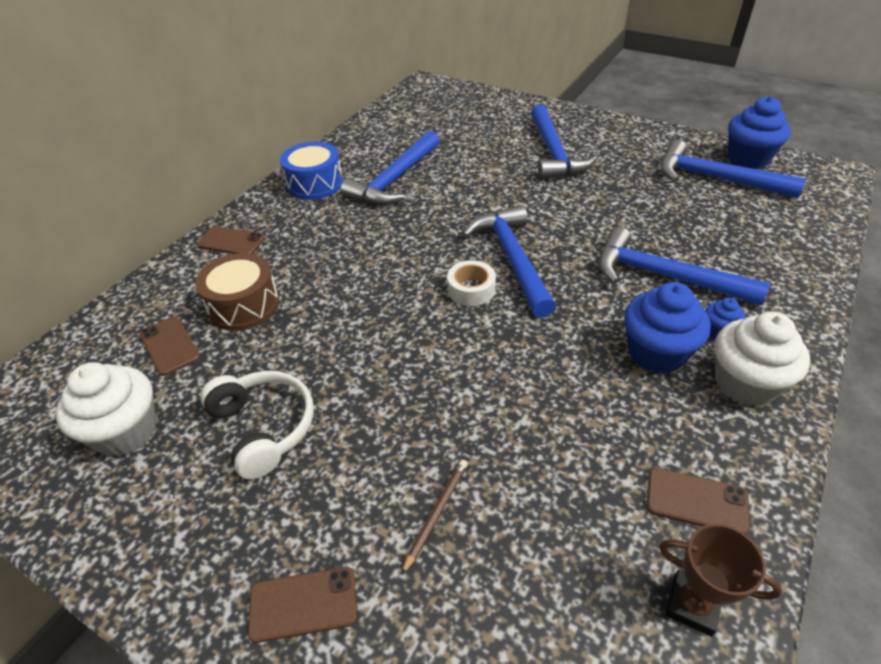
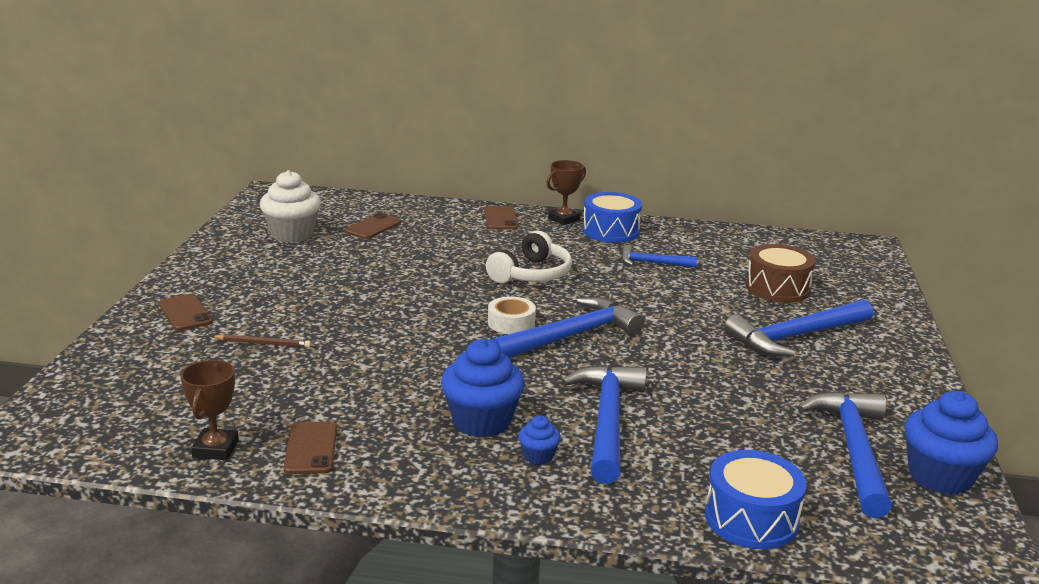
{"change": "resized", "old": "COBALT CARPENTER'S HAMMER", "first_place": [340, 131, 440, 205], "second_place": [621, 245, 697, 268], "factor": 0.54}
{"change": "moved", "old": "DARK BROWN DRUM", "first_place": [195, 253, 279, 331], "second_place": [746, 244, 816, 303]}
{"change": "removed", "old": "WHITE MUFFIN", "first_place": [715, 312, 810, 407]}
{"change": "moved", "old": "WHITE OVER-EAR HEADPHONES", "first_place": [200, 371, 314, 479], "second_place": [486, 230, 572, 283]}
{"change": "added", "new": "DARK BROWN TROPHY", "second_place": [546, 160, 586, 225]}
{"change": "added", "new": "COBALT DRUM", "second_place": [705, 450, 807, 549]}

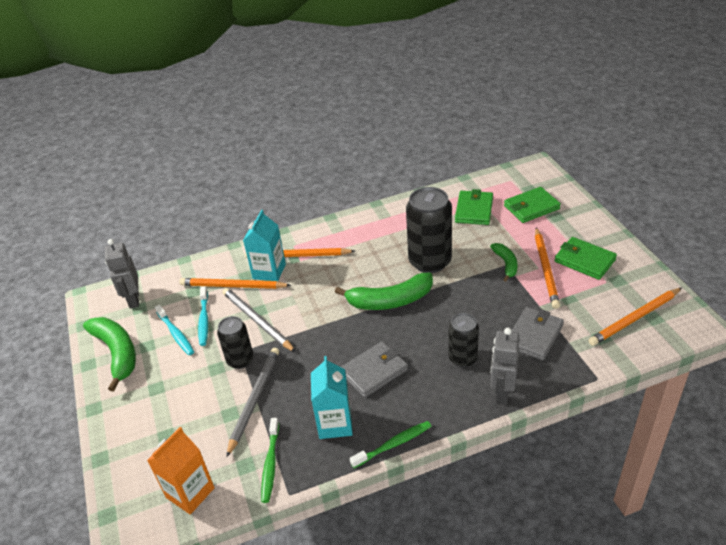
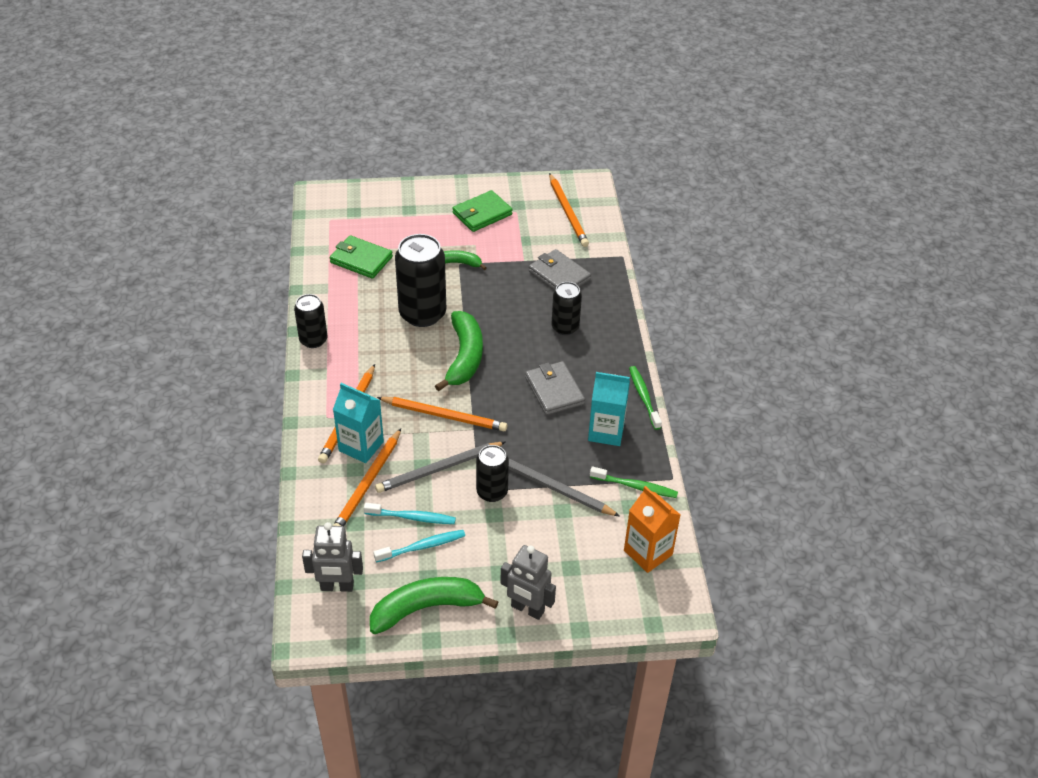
{"change": "removed", "old": "EMERALD WALLET", "first_place": [504, 187, 561, 223]}
{"change": "moved", "old": "BRIGHT ORANGE LEAD PENCIL", "first_place": [535, 228, 560, 309], "second_place": [377, 397, 507, 431]}
{"change": "moved", "old": "GRAY ROBOT FIGURE", "first_place": [490, 328, 520, 405], "second_place": [500, 545, 556, 620]}
{"change": "added", "new": "BLACK SODA CAN", "second_place": [294, 294, 328, 348]}

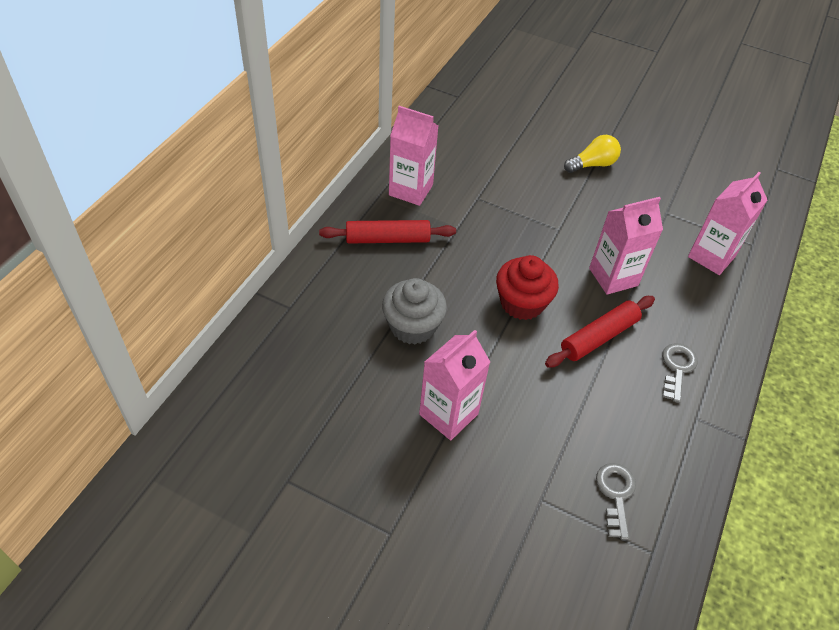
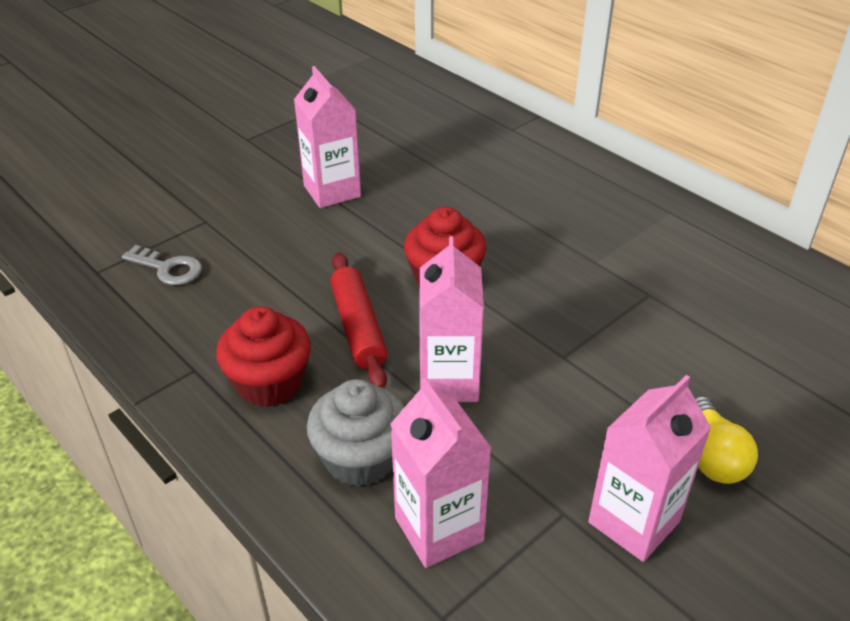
{"change": "moved", "old": "ROSY MILK CARTON", "first_place": [389, 106, 438, 206], "second_place": [588, 375, 711, 562]}
{"change": "removed", "old": "RED PASTRY ROLLER", "first_place": [319, 220, 456, 244]}
{"change": "moved", "old": "GRAY MUFFIN", "first_place": [382, 278, 447, 344], "second_place": [307, 379, 404, 487]}
{"change": "replaced", "old": "GRAY DOOR KEY", "new": "RED MUFFIN", "first_place": [662, 343, 698, 403], "second_place": [216, 306, 311, 407]}

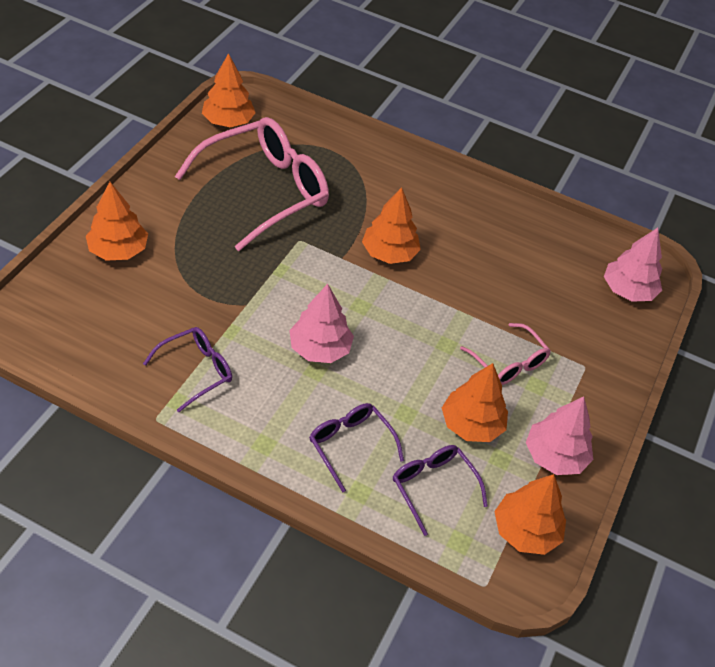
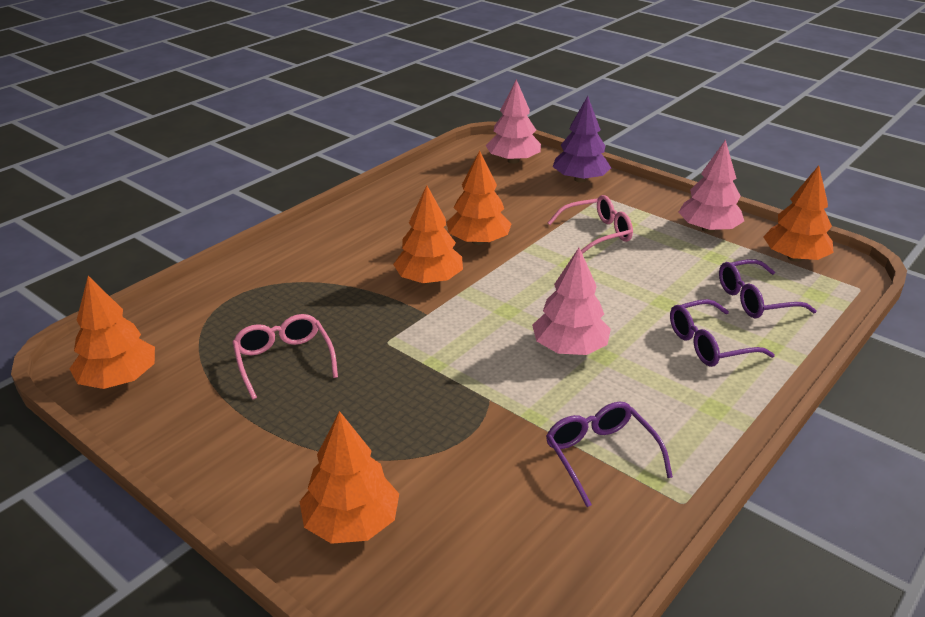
{"change": "resized", "old": "ROSY GLASSES", "first_place": [175, 117, 329, 251], "second_place": [232, 314, 338, 400], "factor": 0.5}
{"change": "moved", "old": "BRIGHT ORANGE FIR TREE", "first_place": [442, 363, 508, 442], "second_place": [446, 151, 512, 245]}
{"change": "added", "new": "VIOLET FIR TREE", "second_place": [553, 96, 611, 183]}

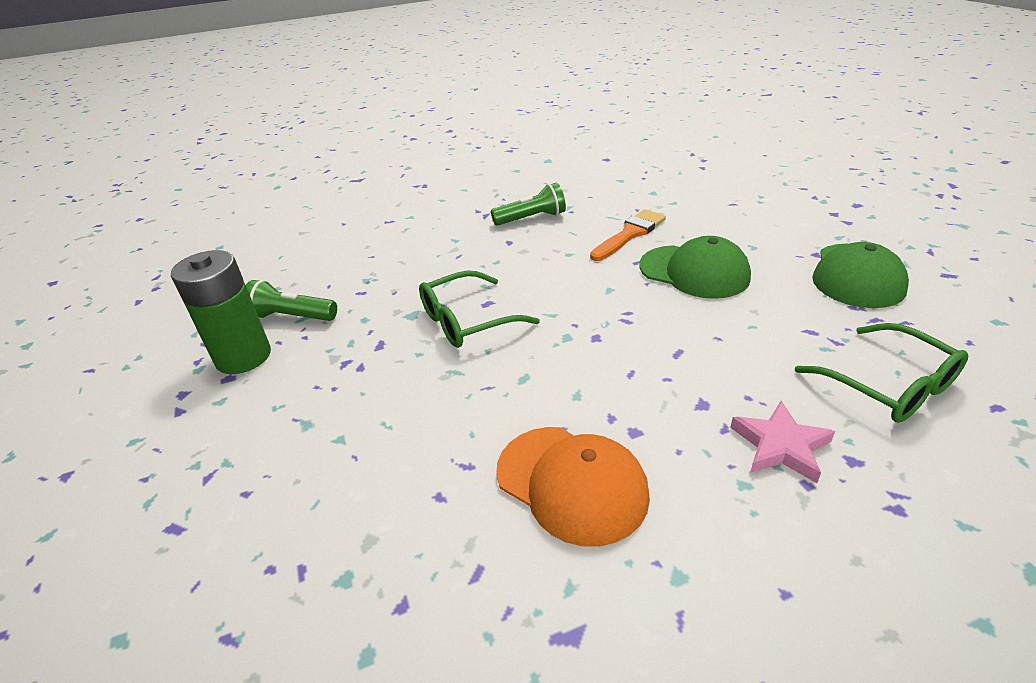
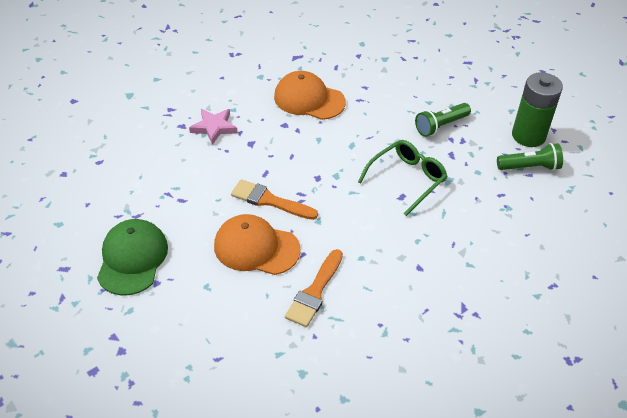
{"change": "moved", "old": "EMERALD POCKET TORCH", "first_place": [491, 183, 566, 226], "second_place": [415, 103, 471, 137]}
{"change": "recoloured", "old": "EMERALD PEAKED CAP", "new": "BRIGHT ORANGE PEAKED CAP", "first_place": [639, 236, 751, 299], "second_place": [214, 214, 301, 275]}
{"change": "removed", "old": "EMERALD GLASSES", "first_place": [795, 323, 968, 423]}
{"change": "added", "new": "BRIGHT ORANGE PAINTBRUSH", "second_place": [231, 179, 318, 220]}

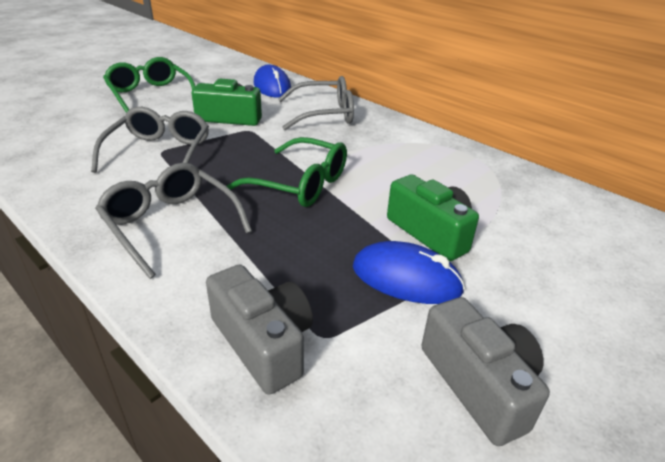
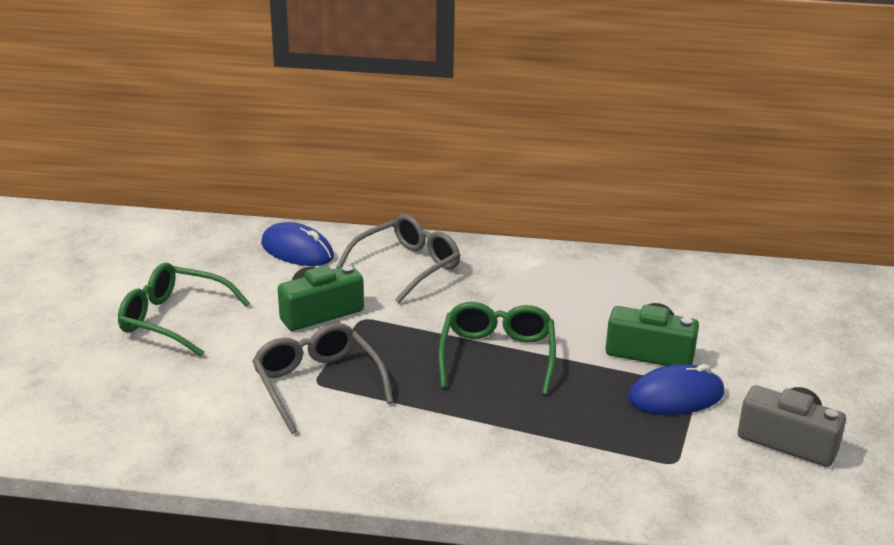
{"change": "turned", "old": "EMERALD GLASSES", "first_place": [227, 137, 347, 207], "second_place": [438, 302, 556, 395], "degrees": -75}
{"change": "removed", "old": "GRAY GLASSES", "first_place": [95, 163, 252, 279]}
{"change": "removed", "old": "GRAY COMPACT CAMERA", "first_place": [206, 264, 313, 395]}

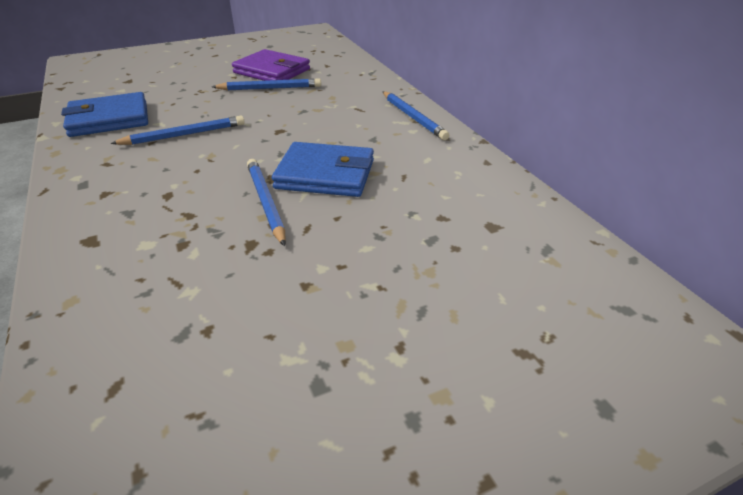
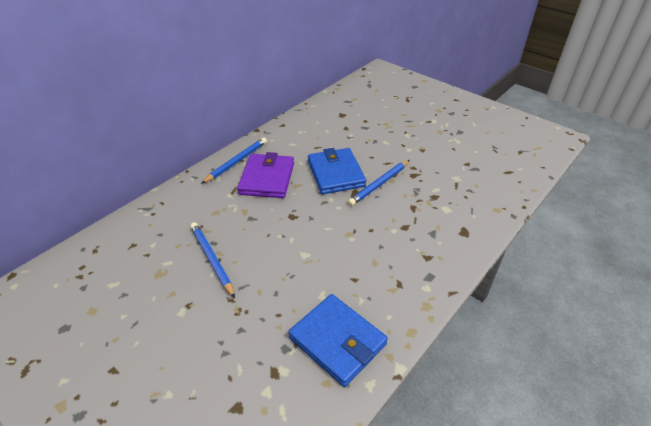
{"change": "moved", "old": "VIOLET WALLET", "first_place": [232, 49, 310, 81], "second_place": [237, 152, 294, 198]}
{"change": "removed", "old": "COBALT LEAD PENCIL", "first_place": [110, 116, 245, 145]}

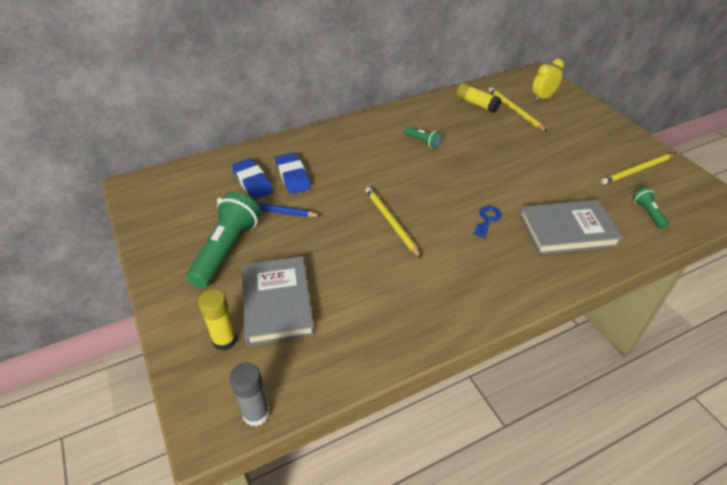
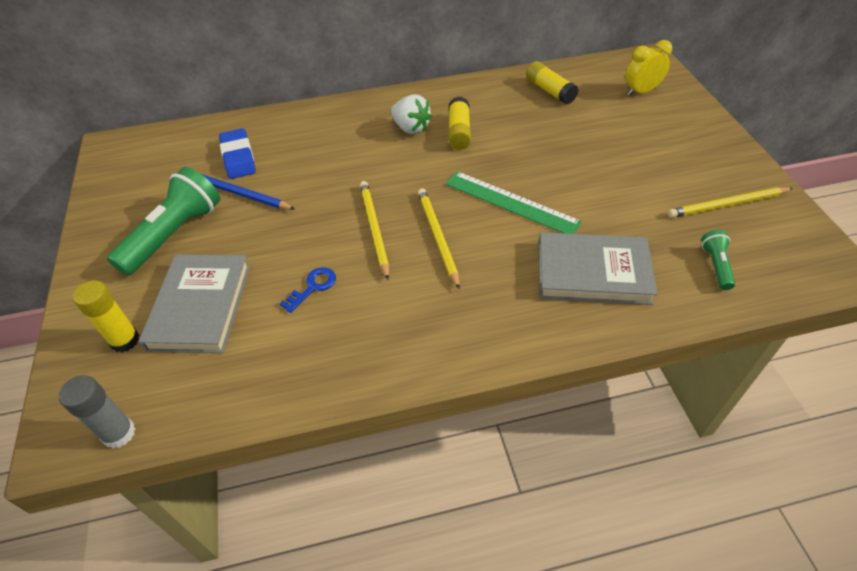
{"change": "moved", "old": "BRIGHT YELLOW LEAD PENCIL", "first_place": [489, 87, 547, 132], "second_place": [418, 188, 460, 290]}
{"change": "replaced", "old": "EMERALD POCKET TORCH", "new": "BRIGHT YELLOW GLUE", "first_place": [404, 126, 442, 148], "second_place": [449, 97, 471, 150]}
{"change": "removed", "old": "COBALT ERASER", "first_place": [275, 152, 311, 194]}
{"change": "moved", "old": "COBALT DOOR KEY", "first_place": [474, 206, 502, 238], "second_place": [280, 267, 336, 313]}
{"change": "added", "new": "WHITE STRAWBERRY", "second_place": [391, 95, 432, 134]}
{"change": "added", "new": "EMERALD RULER", "second_place": [446, 171, 582, 234]}

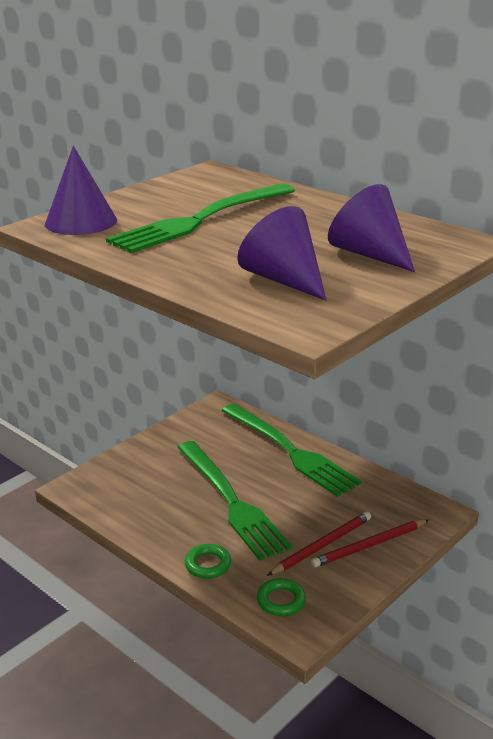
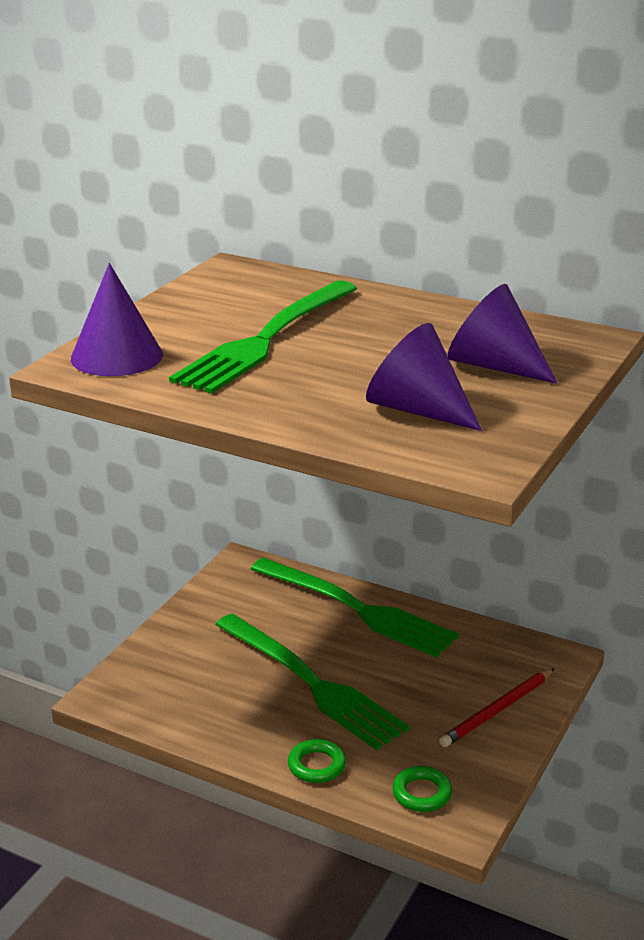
{"change": "removed", "old": "RED LEAD PENCIL", "first_place": [267, 512, 371, 576]}

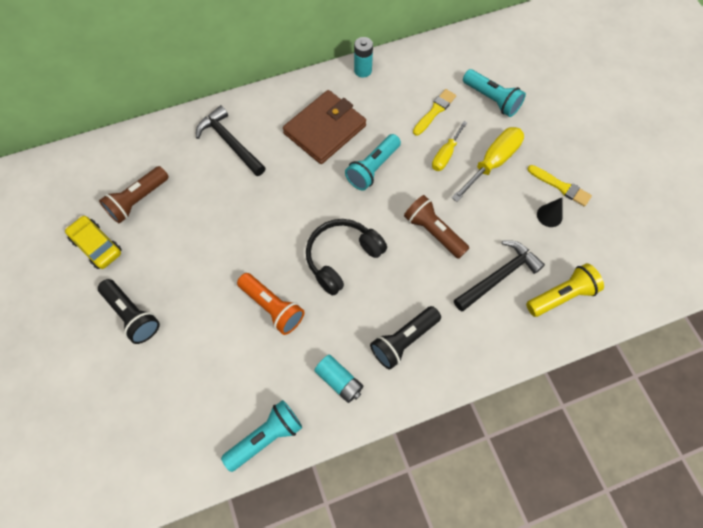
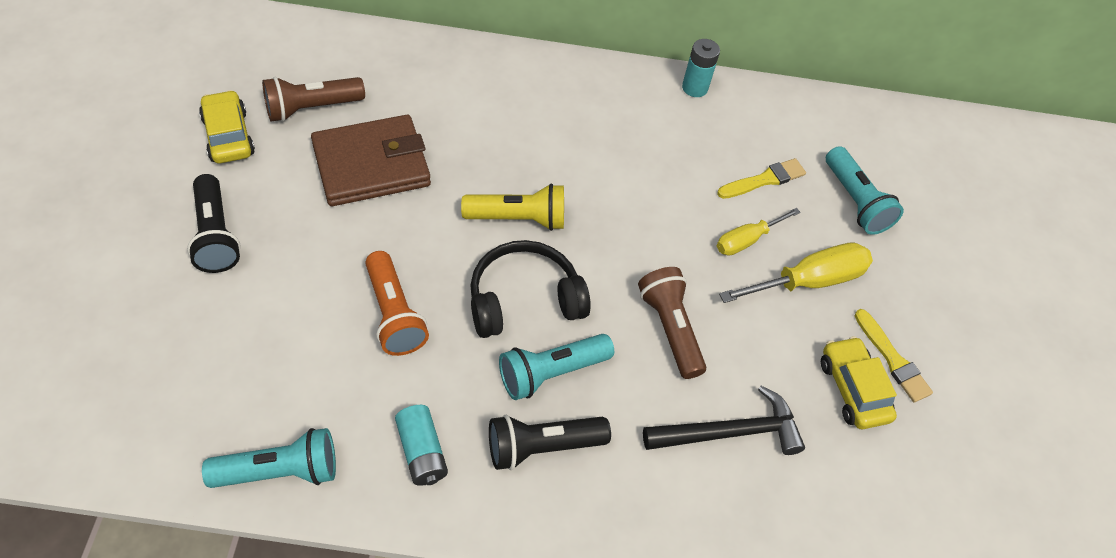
{"change": "moved", "old": "DARK BROWN WALLET", "first_place": [283, 90, 366, 164], "second_place": [311, 115, 431, 206]}
{"change": "removed", "old": "BLACK CARPENTER'S HAMMER", "first_place": [196, 105, 266, 176]}
{"change": "moved", "old": "TURQUOISE POCKET TORCH", "first_place": [345, 134, 401, 191], "second_place": [499, 334, 614, 400]}
{"change": "replaced", "old": "BLACK CONE", "new": "BRIGHT YELLOW CAR", "first_place": [537, 197, 563, 227], "second_place": [821, 336, 897, 429]}
{"change": "moved", "old": "BRIGHT YELLOW POCKET TORCH", "first_place": [526, 263, 604, 317], "second_place": [461, 183, 564, 231]}

